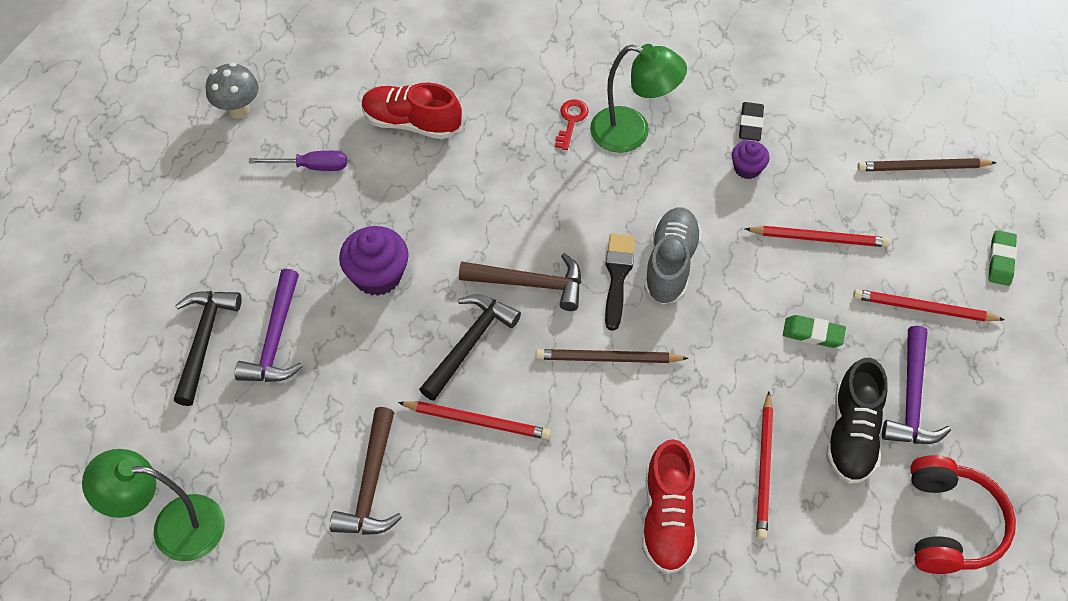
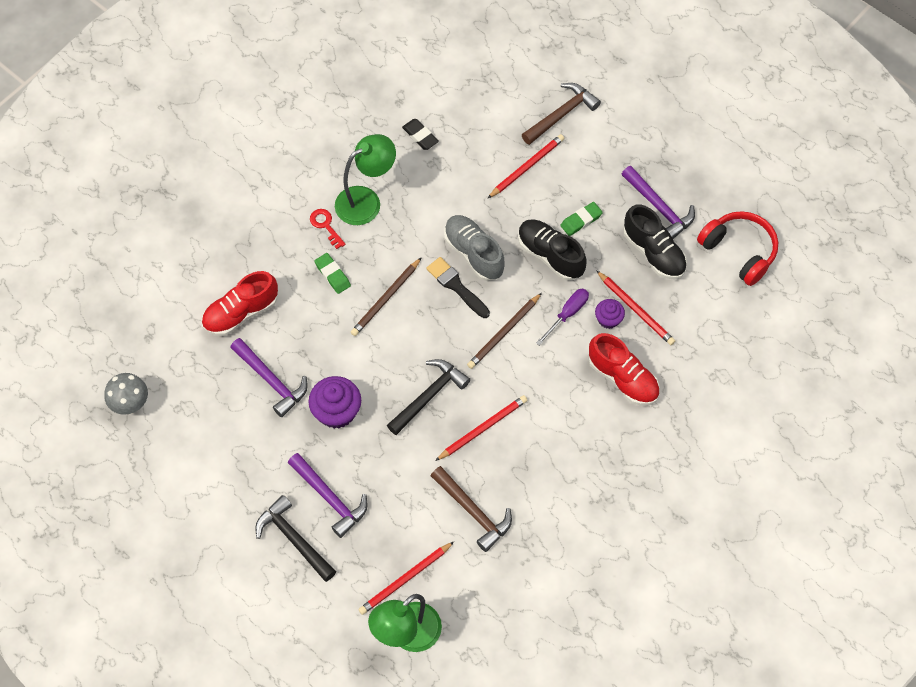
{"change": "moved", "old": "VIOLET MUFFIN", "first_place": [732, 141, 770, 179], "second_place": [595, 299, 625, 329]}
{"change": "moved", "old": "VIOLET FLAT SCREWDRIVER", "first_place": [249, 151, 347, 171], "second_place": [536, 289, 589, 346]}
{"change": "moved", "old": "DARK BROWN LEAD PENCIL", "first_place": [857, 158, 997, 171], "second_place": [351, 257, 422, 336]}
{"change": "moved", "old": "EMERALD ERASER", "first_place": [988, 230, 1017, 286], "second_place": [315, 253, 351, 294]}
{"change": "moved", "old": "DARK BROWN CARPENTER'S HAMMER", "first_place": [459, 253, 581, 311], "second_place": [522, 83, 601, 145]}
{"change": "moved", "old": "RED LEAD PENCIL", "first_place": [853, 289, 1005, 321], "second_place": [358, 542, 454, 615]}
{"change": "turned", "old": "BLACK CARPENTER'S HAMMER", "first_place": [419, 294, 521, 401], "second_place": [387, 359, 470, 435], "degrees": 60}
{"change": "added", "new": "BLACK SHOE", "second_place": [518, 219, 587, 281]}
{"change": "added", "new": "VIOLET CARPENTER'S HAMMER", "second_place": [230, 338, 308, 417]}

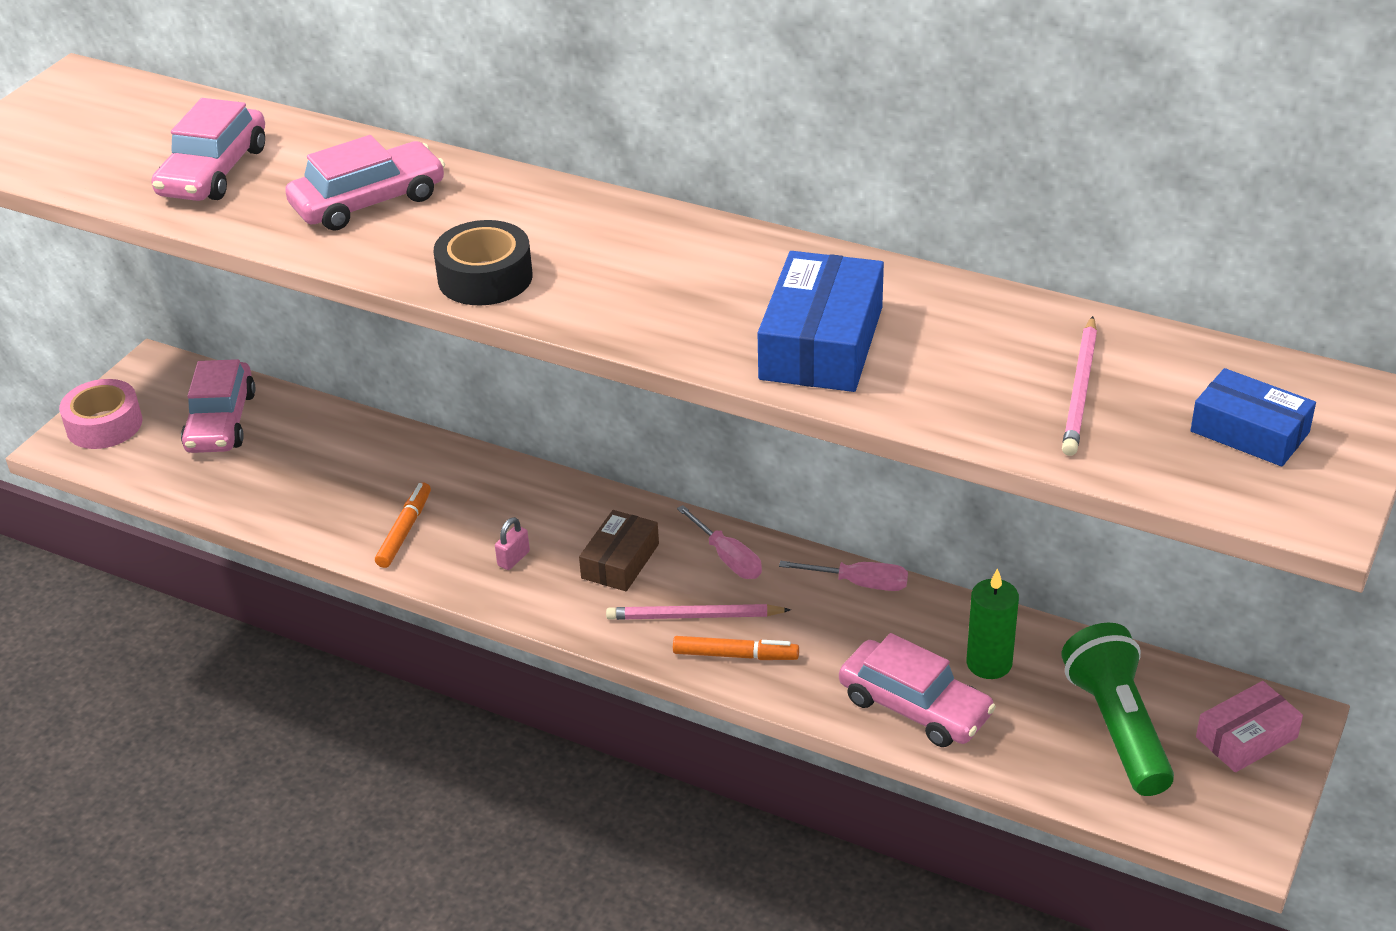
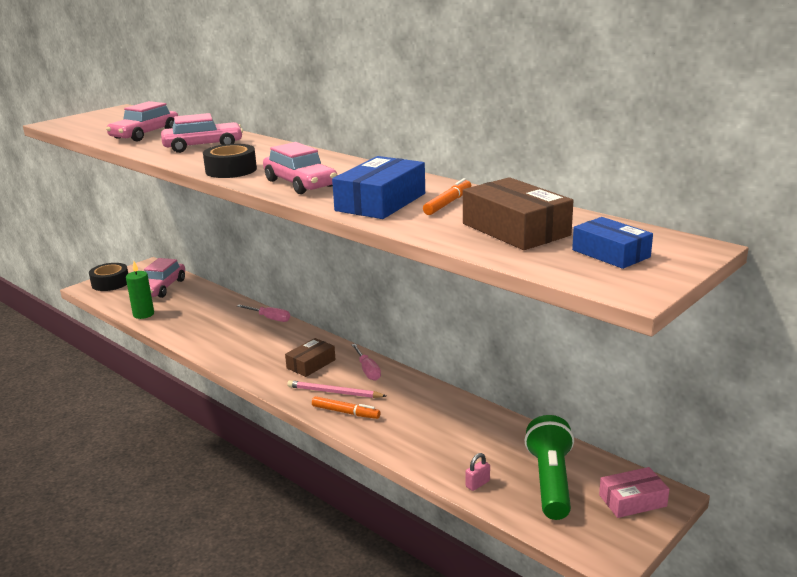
{"change": "replaced", "old": "ROSY LEAD PENCIL", "new": "DARK BROWN PARCEL", "first_place": [1062, 316, 1097, 456], "second_place": [463, 177, 574, 250]}
{"change": "recoloured", "old": "ROSY STICKY TAPE", "new": "BLACK STICKY TAPE", "first_place": [59, 379, 142, 449], "second_place": [89, 263, 128, 291]}
{"change": "moved", "old": "BRIGHT ORANGE MARKER", "first_place": [375, 482, 431, 568], "second_place": [423, 178, 471, 215]}
{"change": "moved", "old": "ROSY LOCK", "first_place": [495, 517, 530, 570], "second_place": [466, 453, 490, 491]}
{"change": "moved", "old": "ROSY FLAT SCREWDRIVER", "first_place": [779, 561, 908, 591], "second_place": [237, 305, 290, 322]}
{"change": "moved", "old": "EMERALD WAX CANDLE", "first_place": [967, 568, 1019, 679], "second_place": [126, 261, 154, 319]}
{"change": "moved", "old": "ROSY CAR", "first_place": [839, 633, 996, 747], "second_place": [263, 142, 337, 194]}

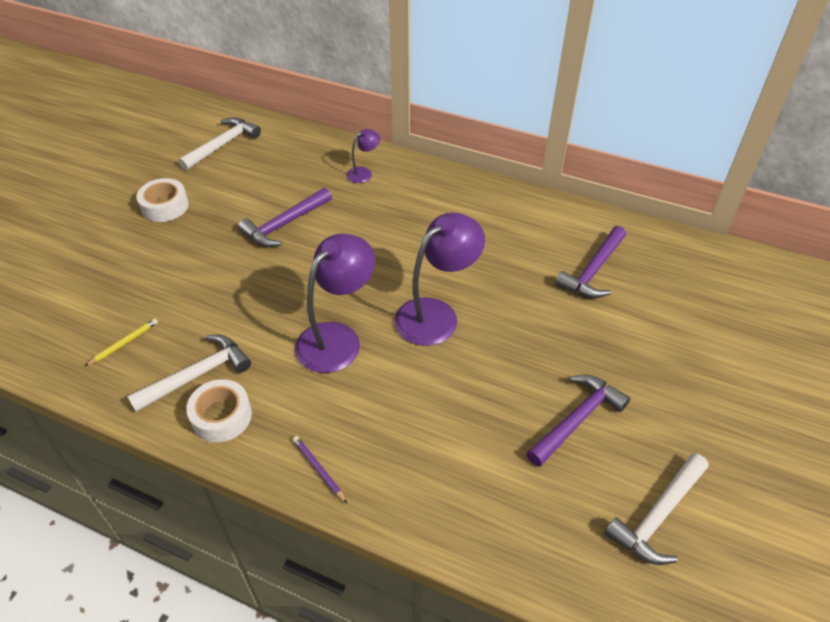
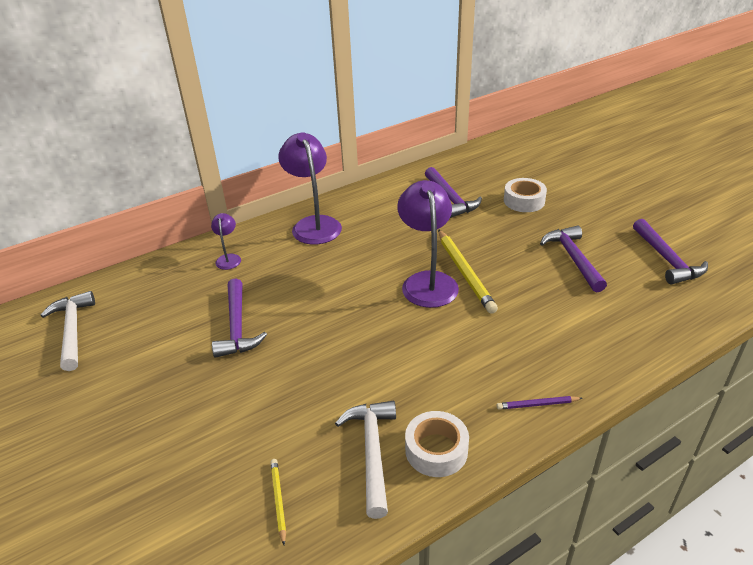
{"change": "moved", "old": "WHITE STICKY TAPE", "first_place": [137, 178, 189, 222], "second_place": [504, 178, 547, 212]}
{"change": "moved", "old": "VIOLET DESK LAMP", "first_place": [295, 234, 375, 373], "second_place": [278, 132, 342, 244]}
{"change": "recoloured", "old": "WHITE CARPENTER'S HAMMER", "new": "VIOLET CARPENTER'S HAMMER", "first_place": [604, 453, 709, 565], "second_place": [633, 219, 708, 284]}
{"change": "added", "new": "BRIGHT YELLOW LEAD PENCIL", "second_place": [438, 229, 498, 314]}

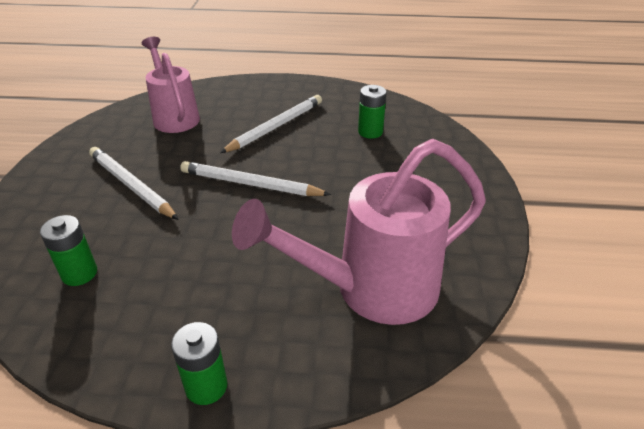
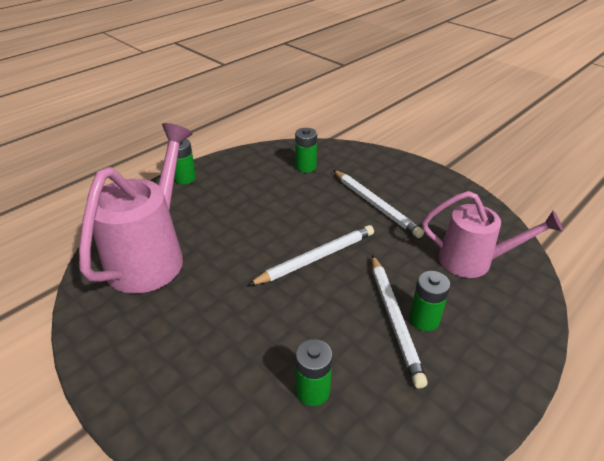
{"change": "turned", "old": "WHITE LEAD PENCIL", "first_place": [89, 147, 179, 220], "second_place": [333, 170, 424, 238], "degrees": 60}
{"change": "added", "new": "EMERALD BATTERY", "second_place": [410, 271, 450, 331]}

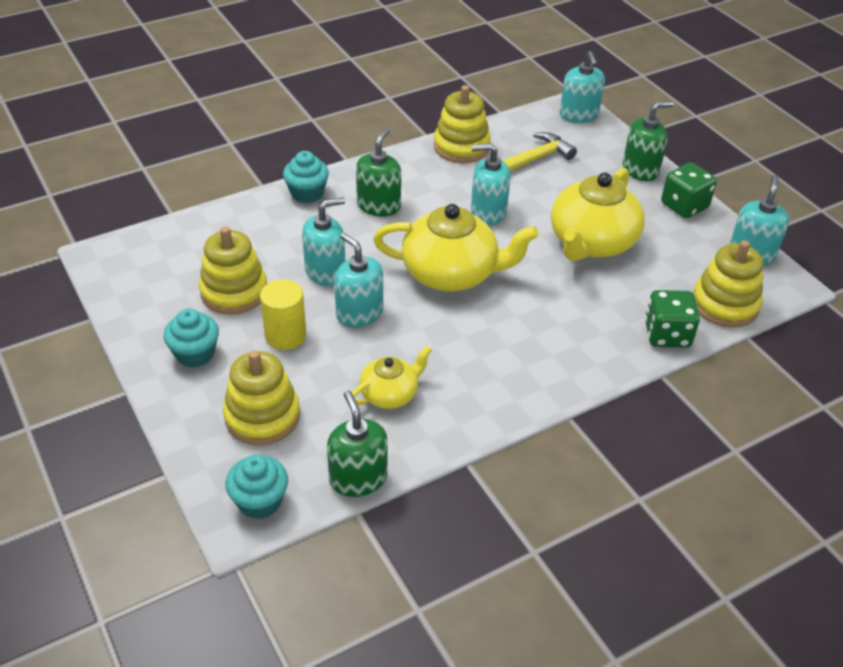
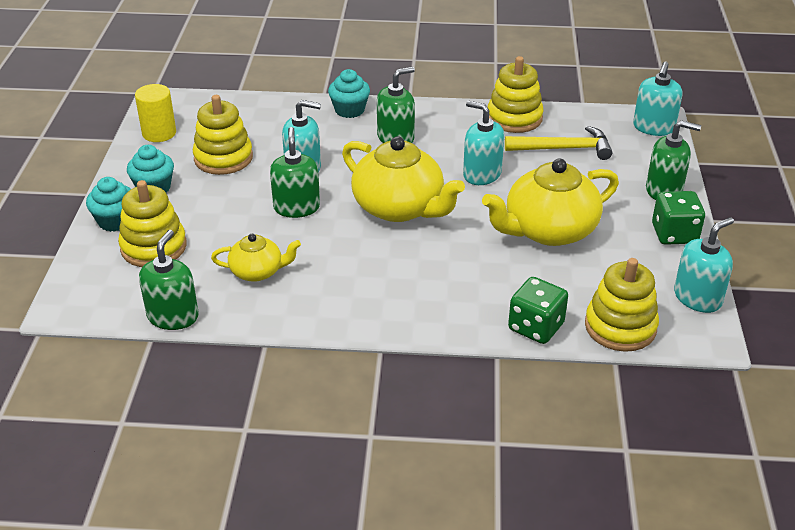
{"change": "recoloured", "old": "TURQUOISE SOAP DISPENSER", "new": "EMERALD SOAP DISPENSER", "first_place": [334, 233, 383, 328], "second_place": [270, 127, 320, 218]}
{"change": "moved", "old": "BRIGHT YELLOW SOLID CYLINDER", "first_place": [260, 279, 306, 350], "second_place": [135, 84, 176, 142]}
{"change": "moved", "old": "TURQUOISE MUFFIN", "first_place": [226, 455, 288, 519], "second_place": [86, 177, 131, 232]}

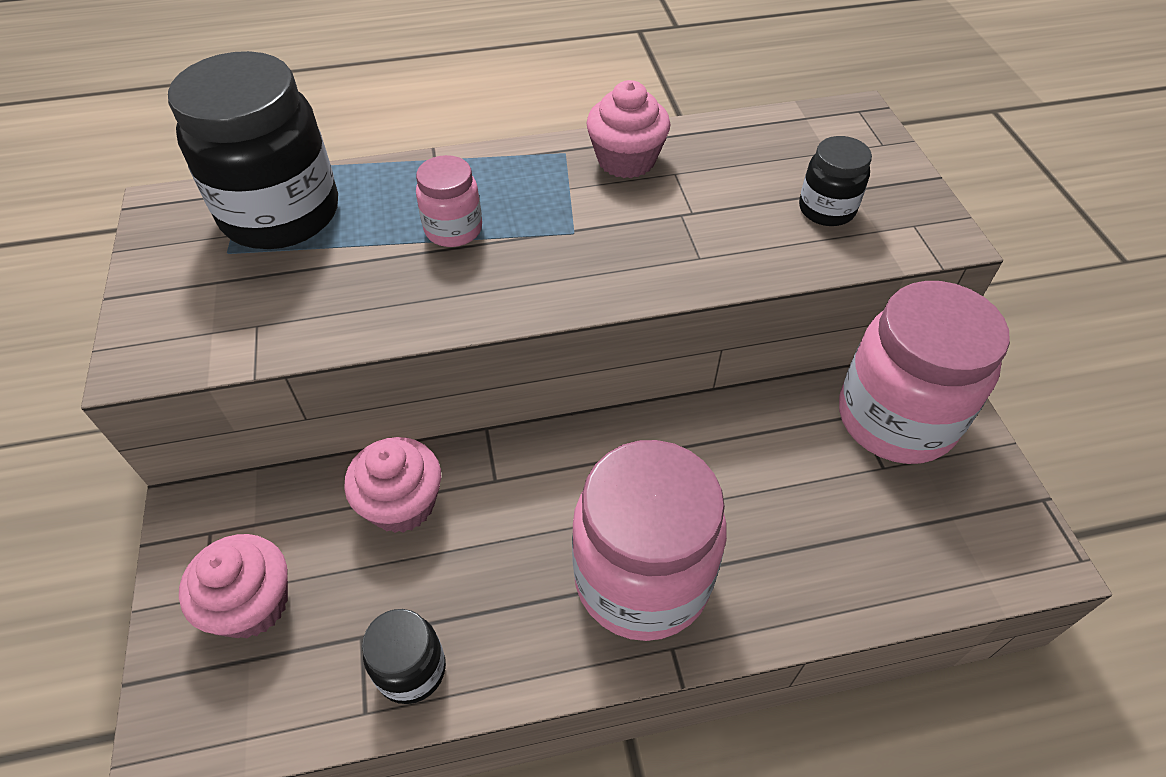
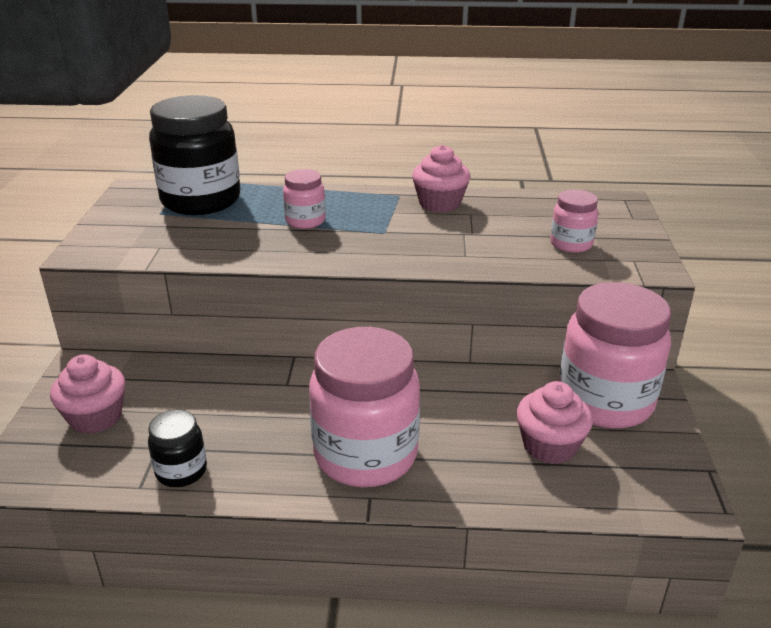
{"change": "recoloured", "old": "BLACK JAR", "new": "ROSY JAR", "first_place": [799, 136, 872, 226], "second_place": [550, 190, 598, 253]}
{"change": "moved", "old": "ROSY MUFFIN", "first_place": [344, 437, 441, 533], "second_place": [517, 381, 593, 464]}

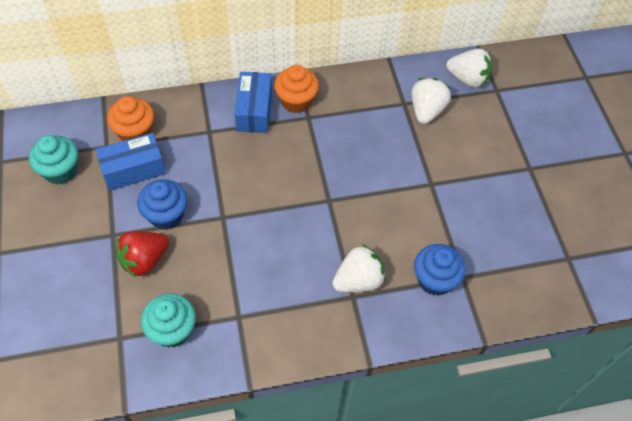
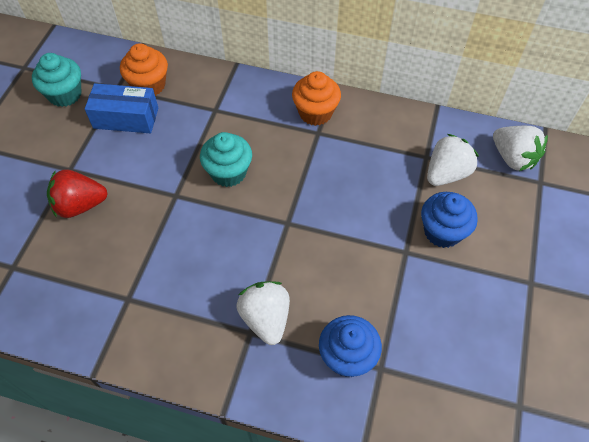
{"change": "removed", "old": "COBALT PARCEL", "first_place": [235, 72, 272, 133]}
{"change": "moved", "old": "COBALT MUFFIN", "first_place": [137, 179, 187, 230], "second_place": [421, 192, 478, 248]}
{"change": "turned", "old": "WHITE STRAWBERRY", "first_place": [333, 244, 386, 292], "second_place": [236, 281, 290, 345], "degrees": -105}
{"change": "moved", "old": "TURQUOISE MUFFIN", "first_place": [141, 293, 196, 348], "second_place": [200, 132, 252, 187]}

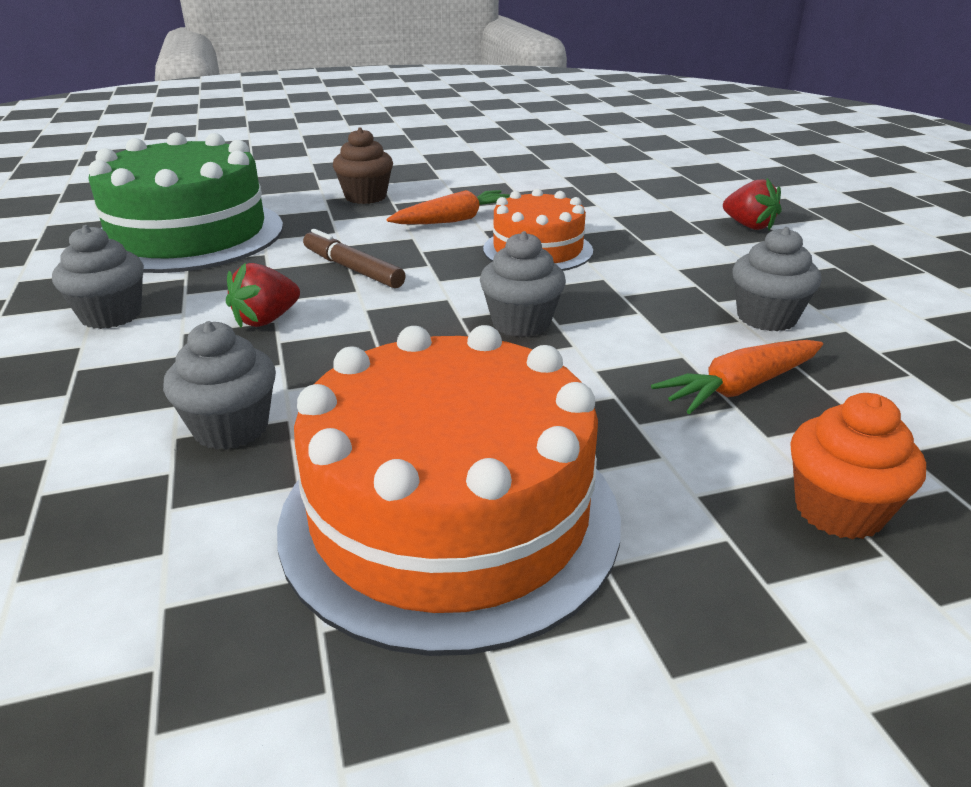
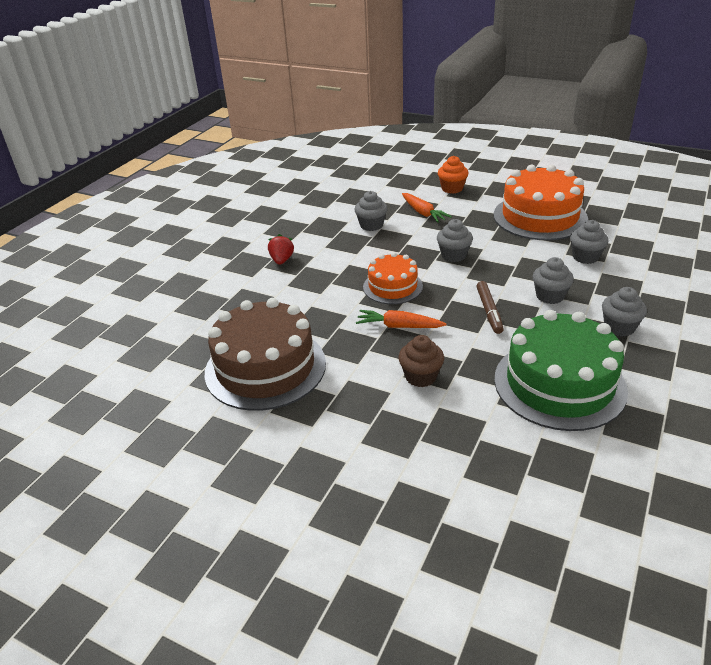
{"change": "replaced", "old": "RED STRAWBERRY", "new": "GRAY MUFFIN", "first_place": [226, 262, 300, 328], "second_place": [533, 257, 574, 304]}
{"change": "turned", "old": "BRIGHT ORANGE ROOT VEGETABLE", "first_place": [651, 340, 823, 414], "second_place": [402, 193, 452, 223], "degrees": 45}
{"change": "added", "new": "DARK BROWN LAYER CAKE", "second_place": [205, 298, 326, 411]}

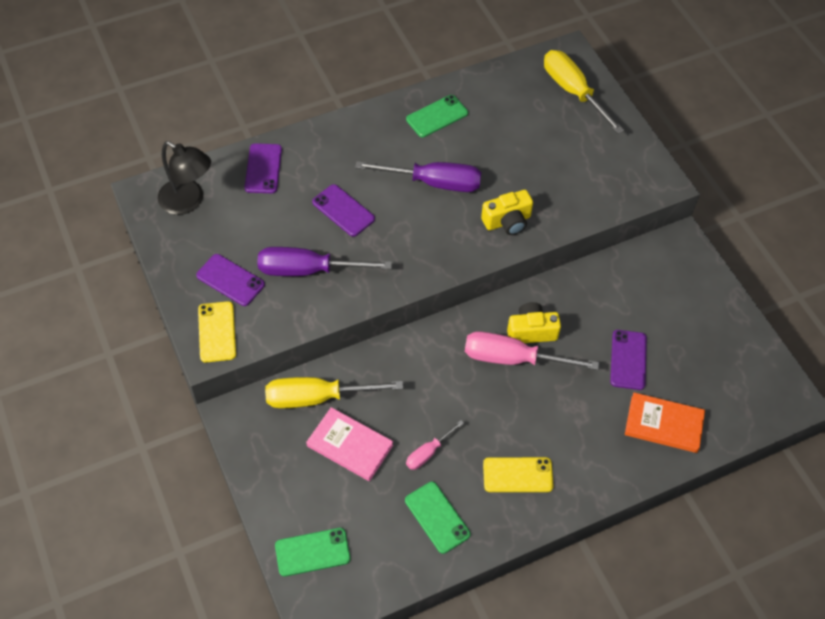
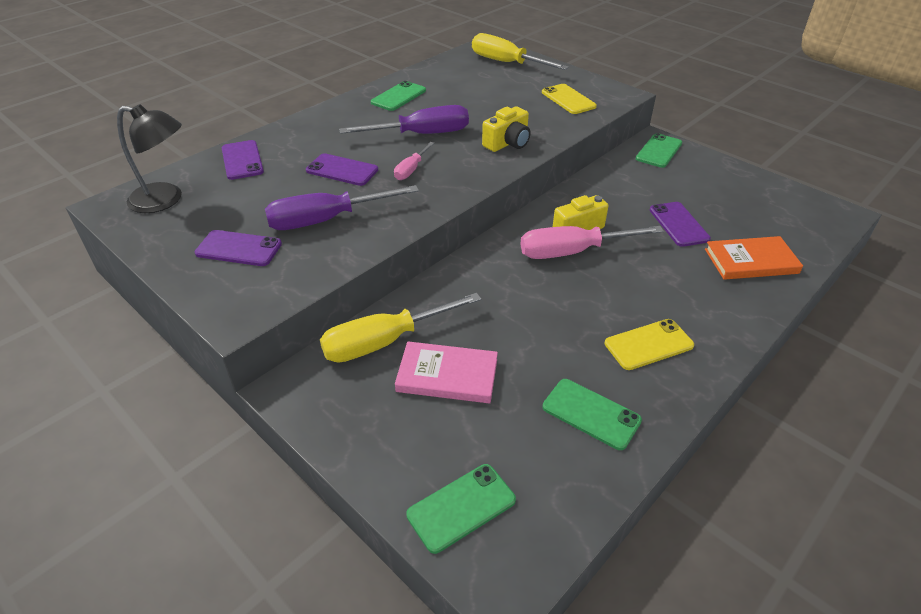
{"change": "moved", "old": "BRIGHT YELLOW MOBILE PHONE", "first_place": [198, 301, 236, 362], "second_place": [542, 84, 597, 114]}
{"change": "moved", "old": "ROSY FLAT SCREWDRIVER", "first_place": [406, 420, 464, 470], "second_place": [394, 142, 434, 180]}
{"change": "added", "new": "EMERALD MOBILE PHONE", "second_place": [636, 133, 682, 168]}

